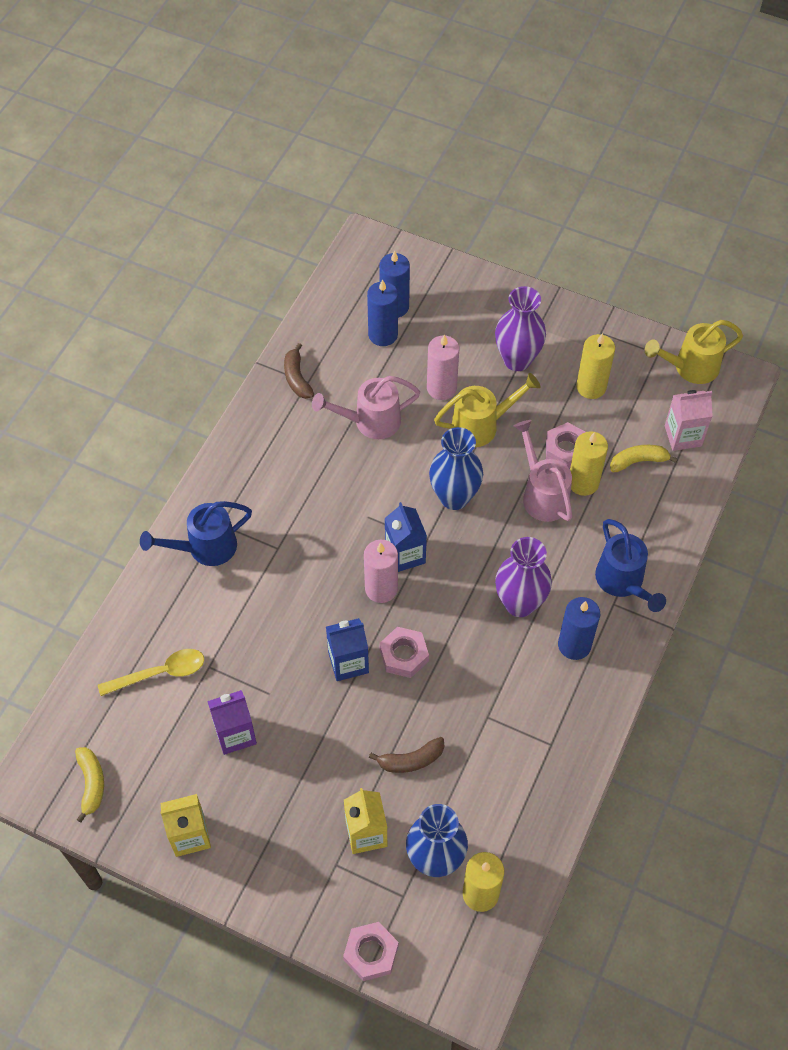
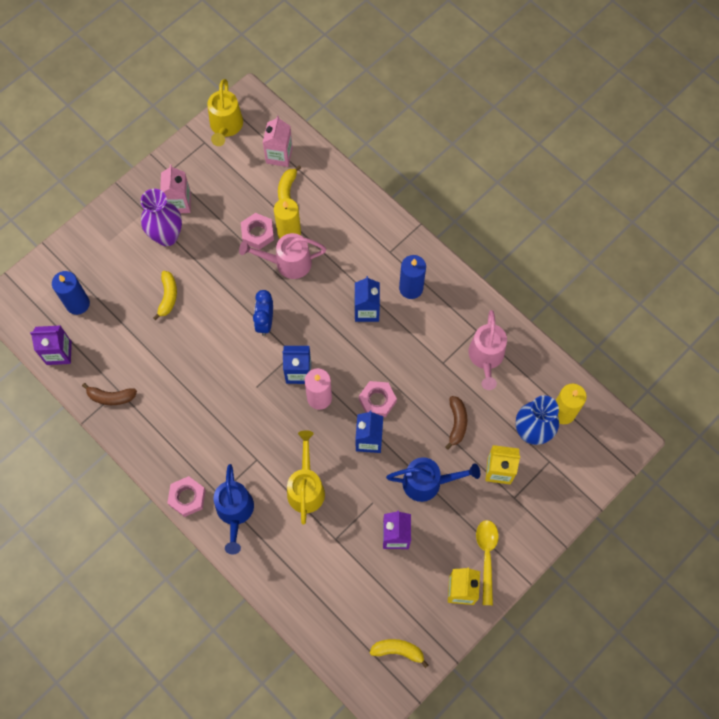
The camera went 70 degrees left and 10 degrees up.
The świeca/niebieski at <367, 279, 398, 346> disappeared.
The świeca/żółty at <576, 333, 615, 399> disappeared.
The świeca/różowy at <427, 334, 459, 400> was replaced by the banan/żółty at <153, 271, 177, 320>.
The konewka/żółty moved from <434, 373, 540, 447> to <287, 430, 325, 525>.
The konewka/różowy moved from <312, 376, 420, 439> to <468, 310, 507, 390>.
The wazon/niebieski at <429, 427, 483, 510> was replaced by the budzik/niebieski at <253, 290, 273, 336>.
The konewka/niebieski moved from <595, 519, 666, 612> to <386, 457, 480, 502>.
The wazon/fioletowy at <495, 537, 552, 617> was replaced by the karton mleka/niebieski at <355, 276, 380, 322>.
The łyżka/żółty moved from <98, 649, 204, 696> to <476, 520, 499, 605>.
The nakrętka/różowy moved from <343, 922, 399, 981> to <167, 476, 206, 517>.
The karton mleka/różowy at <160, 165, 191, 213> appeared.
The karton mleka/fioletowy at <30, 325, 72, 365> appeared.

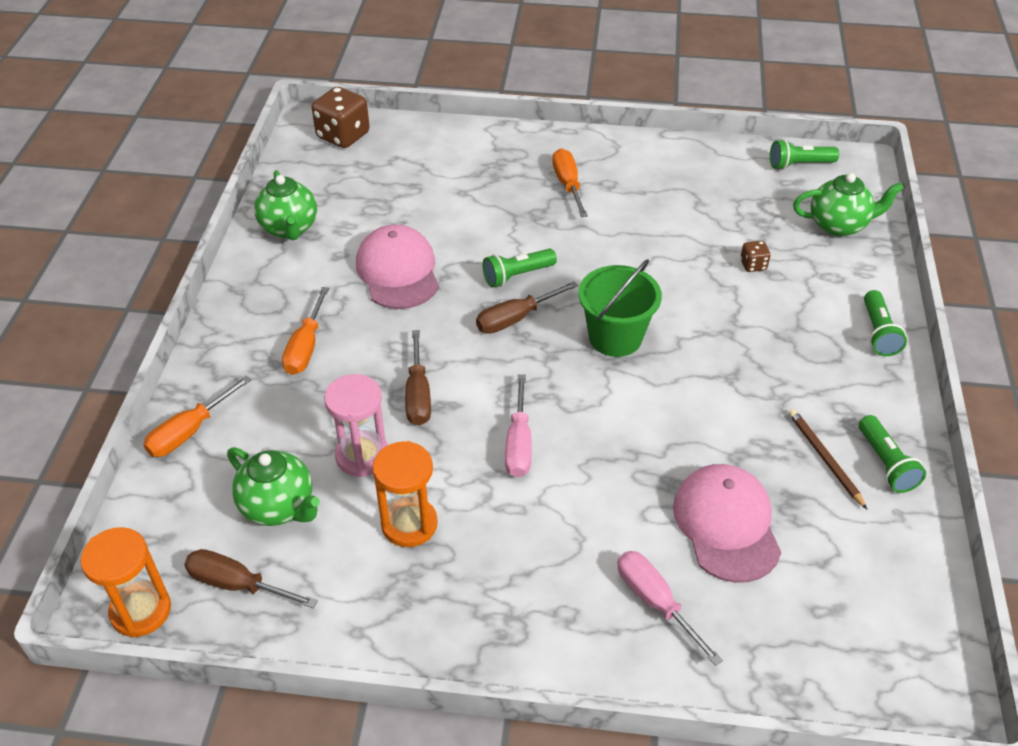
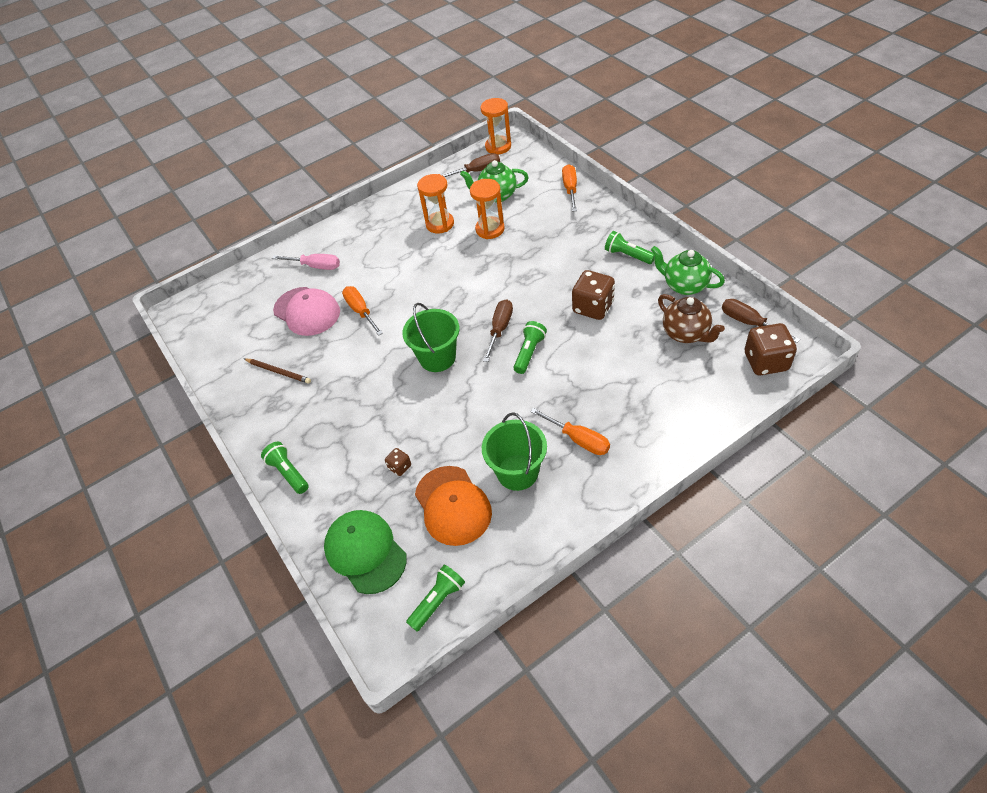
The camera went 145 degrees right and 5 degrees up.
The imbryk/zielony at <793, 173, 904, 237> was replaced by the czapka/zielony at <324, 510, 407, 594>.
The czapka/różowy at <356, 225, 439, 309> was replaced by the kostka do gry/brązowy at <572, 270, 615, 320>.
The śrubokręt/pomarańczowy moved from <282, 287, 329, 375> to <342, 286, 383, 336>.
The śrubokręt/brązowy moved from <405, 330, 431, 426> to <722, 299, 800, 343>.
The klepsydra/różowy at <324, 374, 388, 477> became the klepsydra/pomarańczowy at <470, 179, 505, 239>.
The śrubokręt/różowy at <505, 374, 532, 477> disappeared.
The latarka/zielony moved from <859, 415, 926, 493> to <605, 231, 654, 264>.
The imbryk/brązowy at <658, 294, 725, 343> appeared.
The wiadro/zielony at <482, 412, 547, 491> appeared.
The czapka/pomarańczowy at <415, 466, 492, 546> appeared.

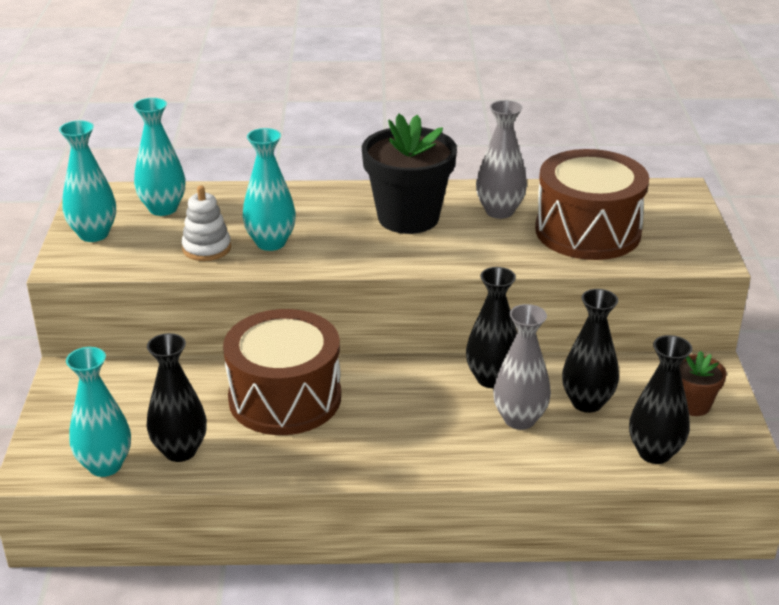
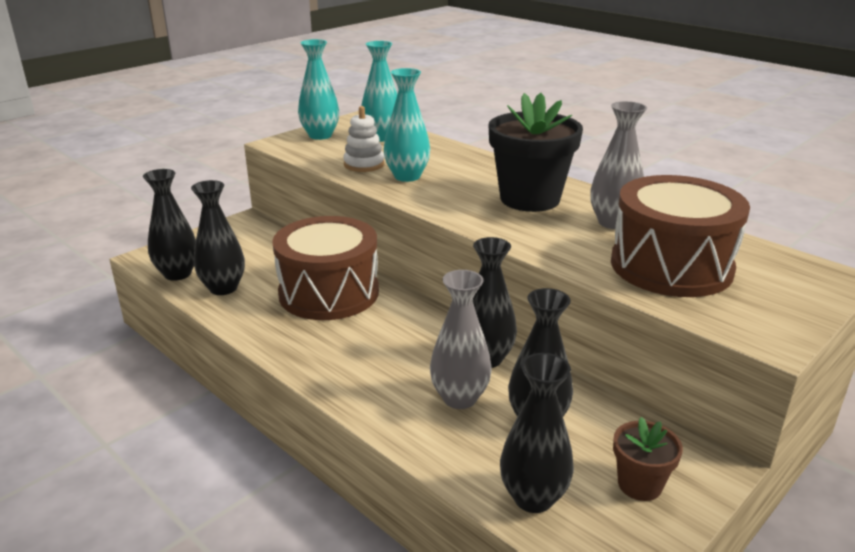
The camera went 45 degrees right and 5 degrees down.
The wazon/turkusowy at <66, 347, 131, 477> became the wazon/czarny at <143, 169, 196, 281>.

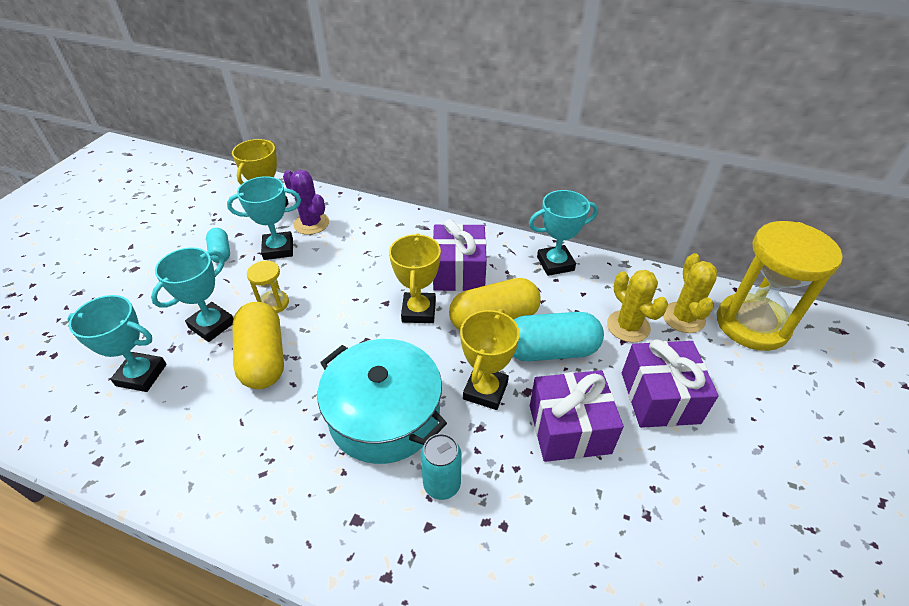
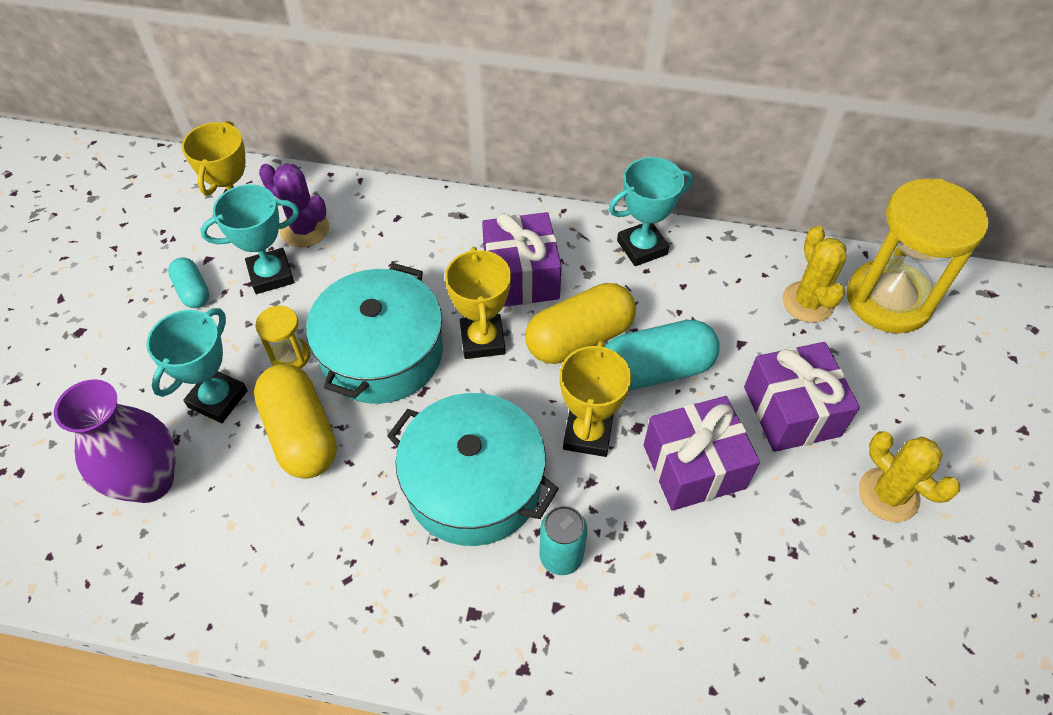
The camera went 10 degrees left and 10 degrees up.
The kaktus/żółty moved from <607, 270, 668, 343> to <859, 431, 960, 522>.
The puchar/turkusowy at <67, 295, 167, 392> was replaced by the wazon/fioletowy at <54, 379, 175, 503>.
The garnek/turkusowy at <306, 263, 443, 404> appeared.

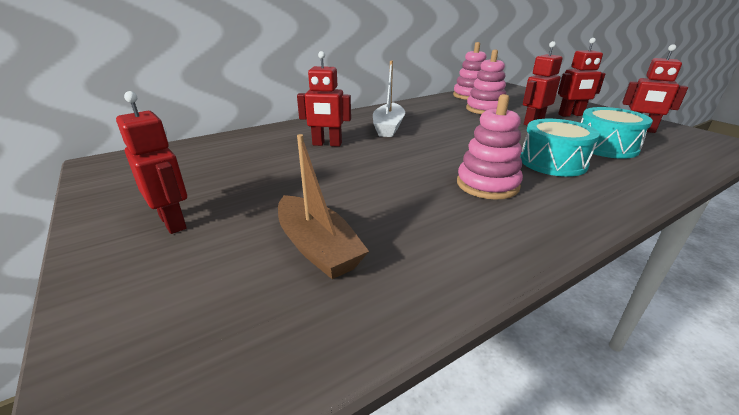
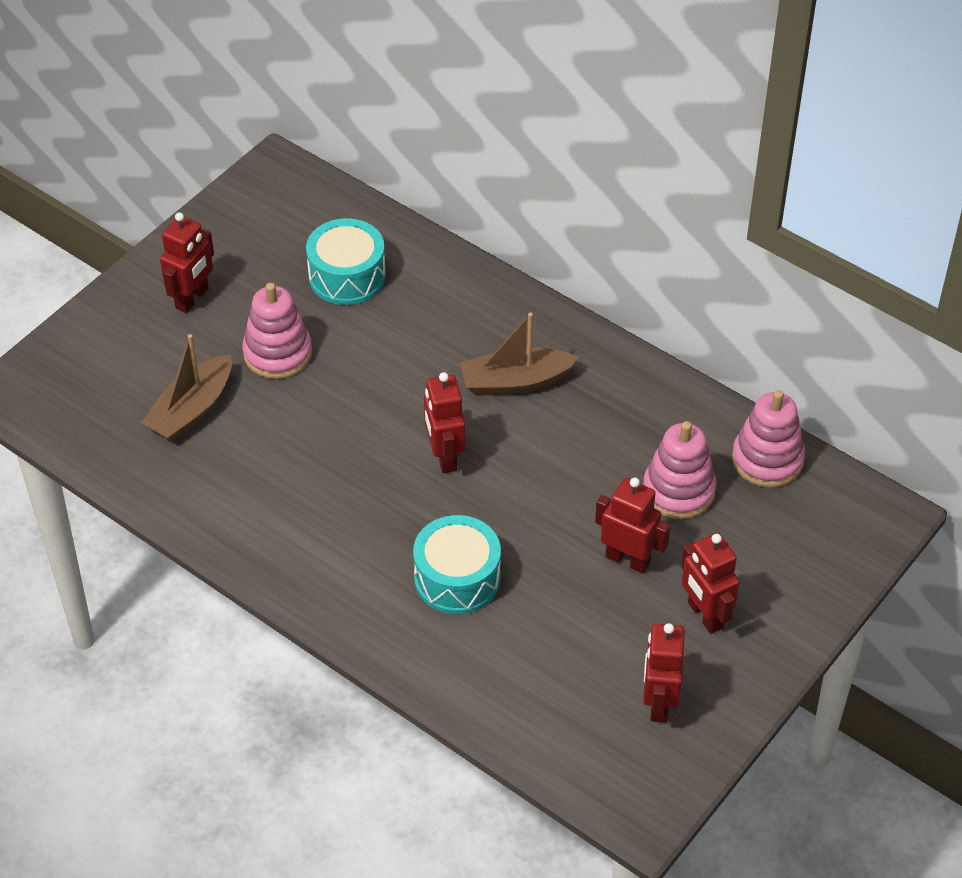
The camera went 70 degrees right and 20 degrees up.
The robot/czerwony moved from <297, 51, 351, 147> to <424, 372, 466, 473>.
The łódka/biały at <373, 61, 405, 137> became the łódka/brązowy at <460, 312, 579, 396>.
The zabawka nakładanka/różowy moved from <457, 94, 523, 199> to <242, 283, 312, 379>.
The bęben/turkusowy moved from <581, 107, 653, 159> to <306, 218, 386, 305>.

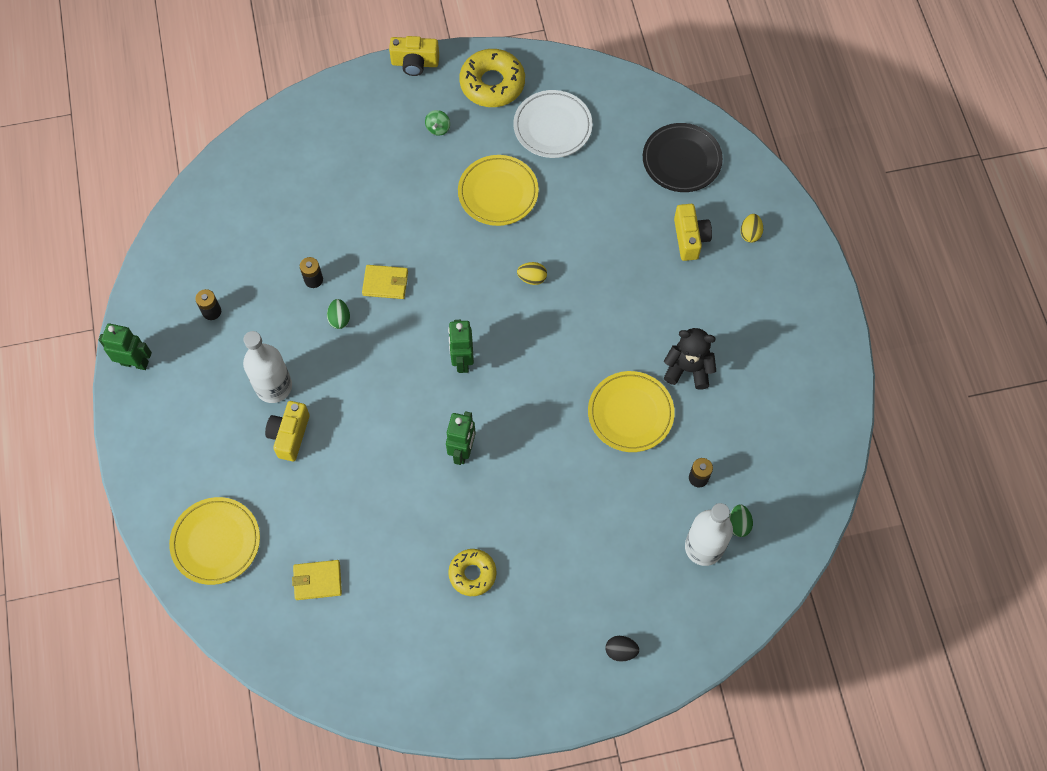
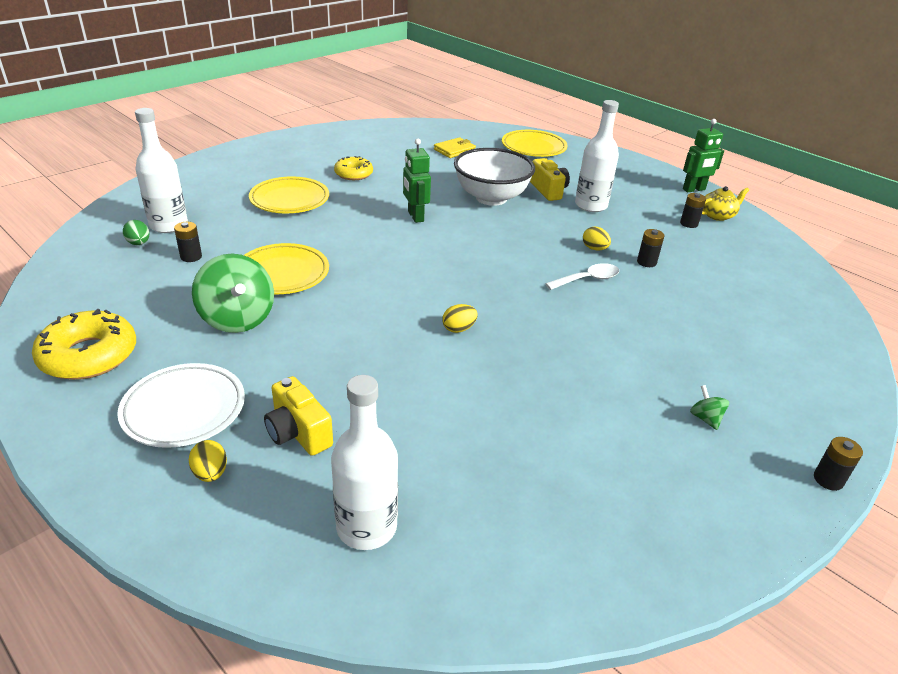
The camera went 145 degrees right and 30 degrees down.
The aparat fotograficzny/żółty at <389, 36, 439, 76> was replaced by the bateria/czarny at <814, 437, 863, 491>.
The donut/żółty moved from <459, 49, 525, 107> to <32, 309, 136, 380>.
The talerz/biały moved from <513, 90, 593, 158> to <117, 363, 245, 448>.
The talerz/czarny at <643, 123, 723, 192> was replaced by the butelka/biały at <331, 375, 398, 550>.
The talerz/żółty moved from <458, 155, 539, 226> to <249, 176, 329, 213>.
The portfel/żółty at <362, 265, 408, 299> was replaced by the łyżka/biały at <545, 263, 619, 290>.
The jajko/zielony at <327, 299, 350, 329> became the jajko/żółty at <583, 226, 611, 251>.
The robot/zielony at <448, 320, 474, 373> disappeared.
The miś/czarny at <664, 328, 716, 390> was replaced by the bączek/zielony at <192, 254, 274, 333>.
The jajko/czarny at <605, 636, 639, 662> disappeared.
The miska/biały at <454, 148, 535, 206> appeared.
The imbryk/żółty at <702, 186, 749, 221> appeared.

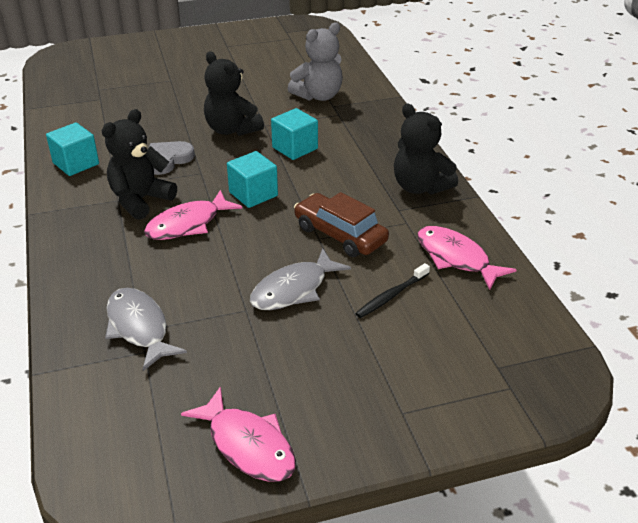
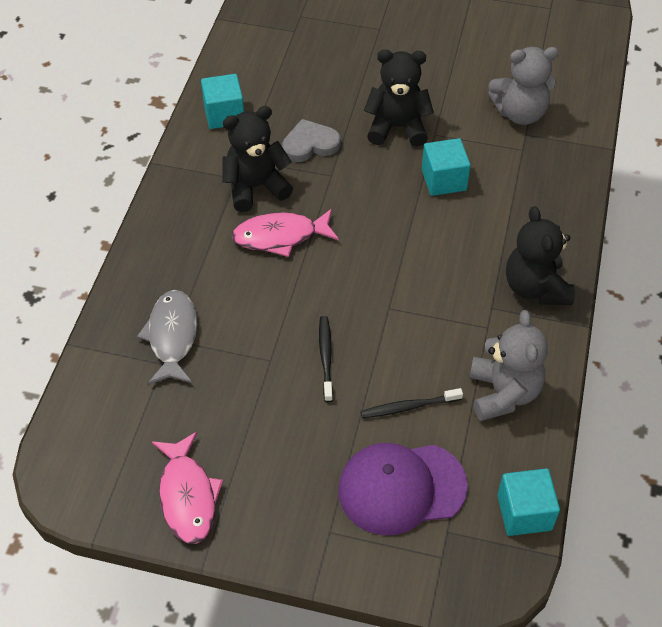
The camera went 30 degrees right and 15 degrees up.
The miś/czarny at <204, 51, 264, 136> turned 105 degrees clockwise.
The sześcian/turkusowy moved from <227, 151, 278, 208> to <497, 468, 560, 536>.
The samochód/brązowy at <294, 192, 389, 257> disappeared.
The ryba/różowy at <418, 226, 516, 290> was replaced by the miś/szary at <470, 310, 548, 421>.
The ryba/szary at <250, 248, 351, 310> was replaced by the szczoteczka do zębów/czarny at <319, 316, 333, 402>.
The czapka/fioletowy at <338, 443, 468, 535> appeared.

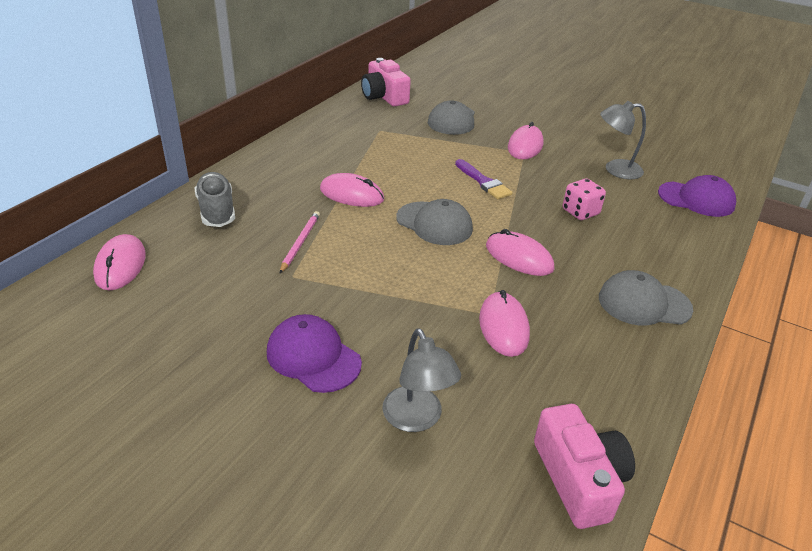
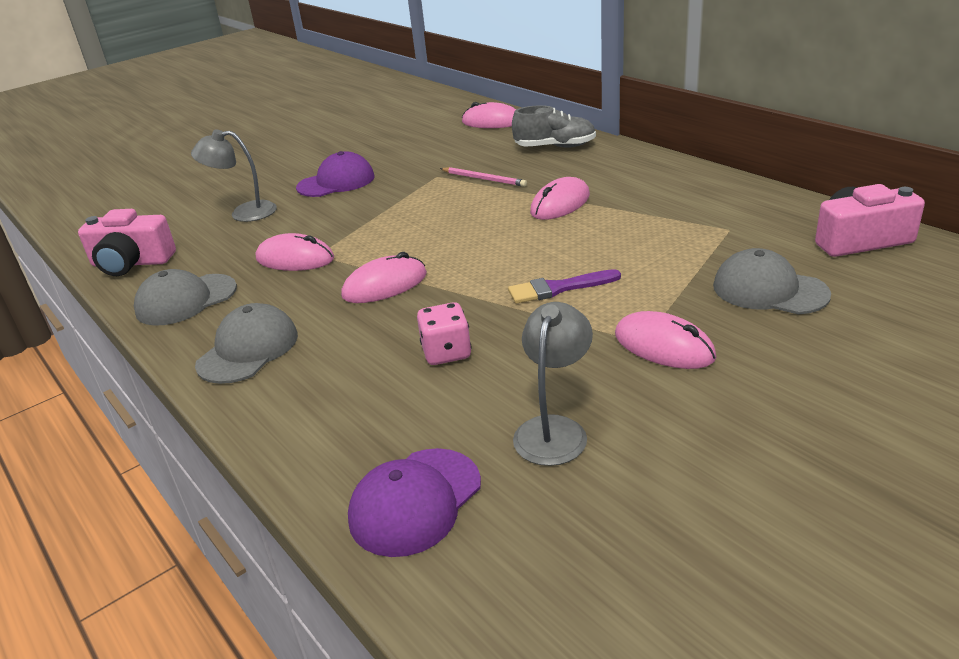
The camera went 115 degrees right and 5 degrees down.
The czapka/szary moved from <396, 199, 473, 245> to <134, 269, 237, 326>.

